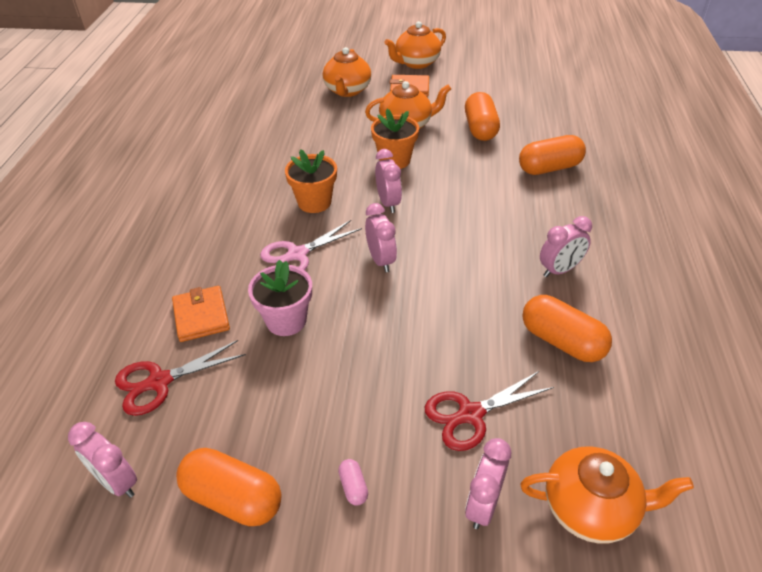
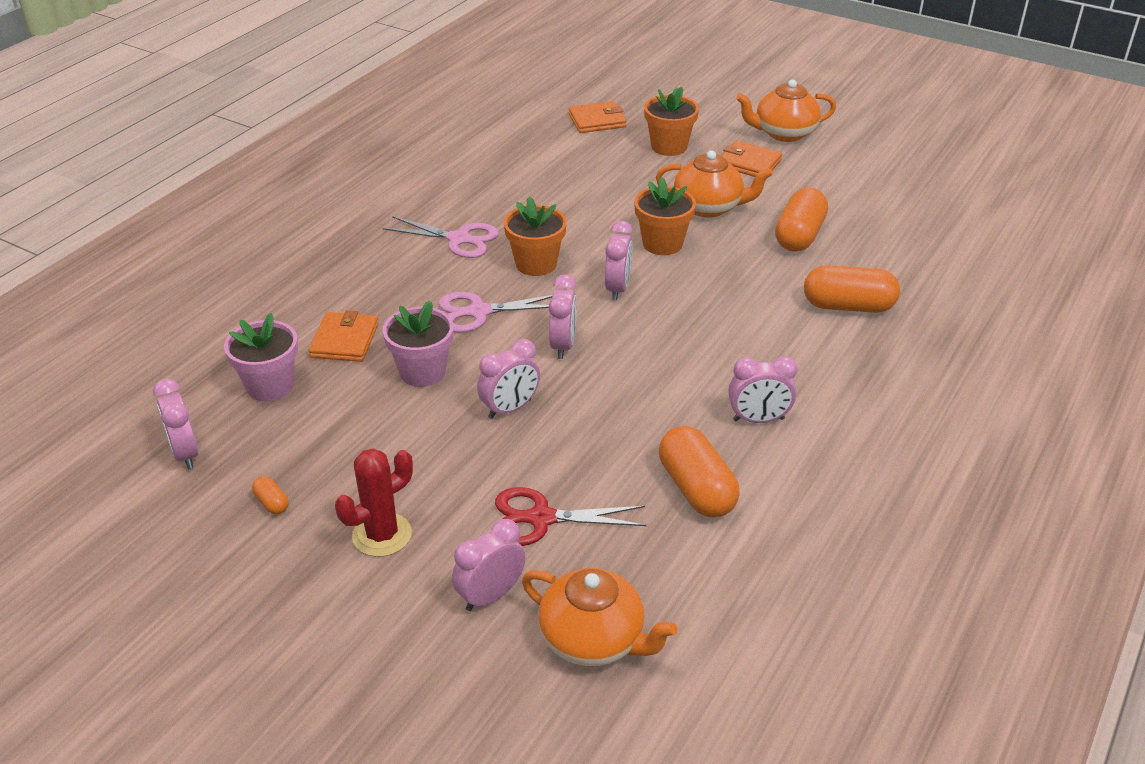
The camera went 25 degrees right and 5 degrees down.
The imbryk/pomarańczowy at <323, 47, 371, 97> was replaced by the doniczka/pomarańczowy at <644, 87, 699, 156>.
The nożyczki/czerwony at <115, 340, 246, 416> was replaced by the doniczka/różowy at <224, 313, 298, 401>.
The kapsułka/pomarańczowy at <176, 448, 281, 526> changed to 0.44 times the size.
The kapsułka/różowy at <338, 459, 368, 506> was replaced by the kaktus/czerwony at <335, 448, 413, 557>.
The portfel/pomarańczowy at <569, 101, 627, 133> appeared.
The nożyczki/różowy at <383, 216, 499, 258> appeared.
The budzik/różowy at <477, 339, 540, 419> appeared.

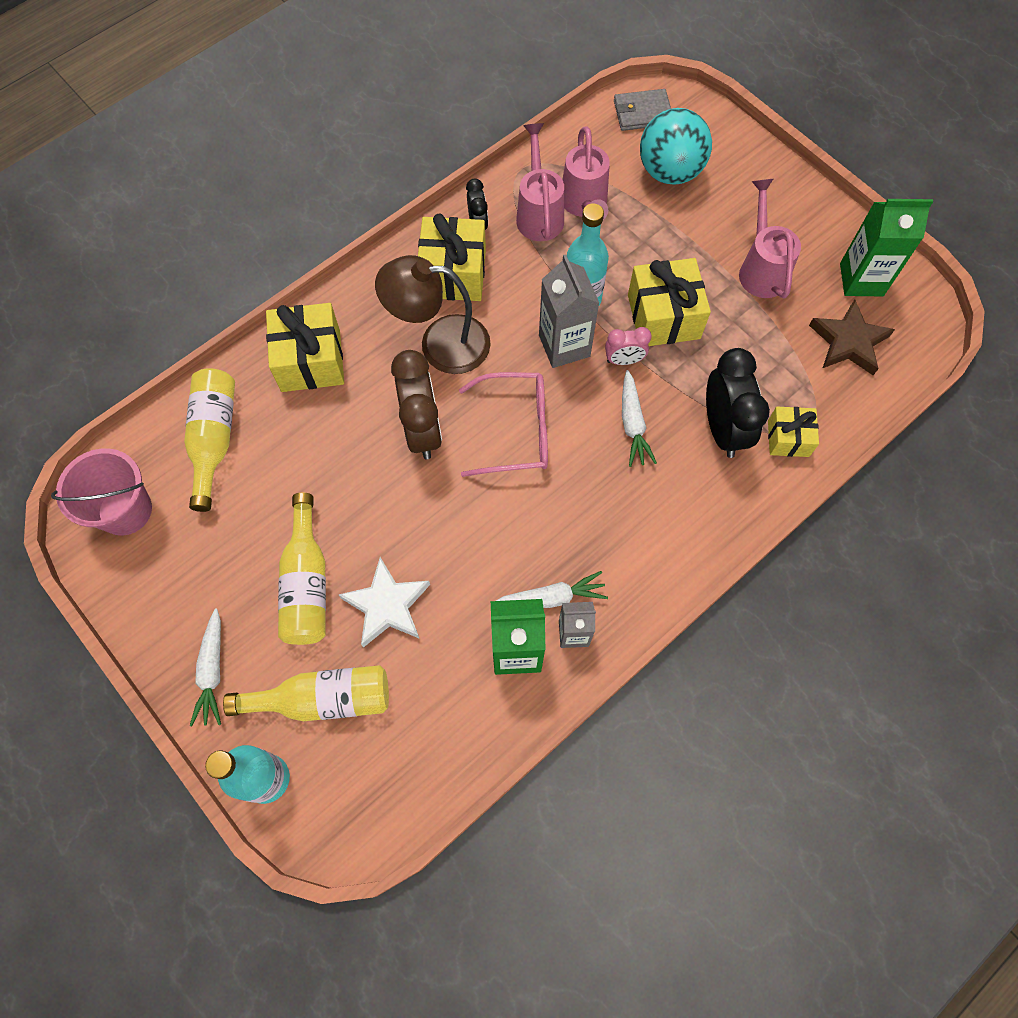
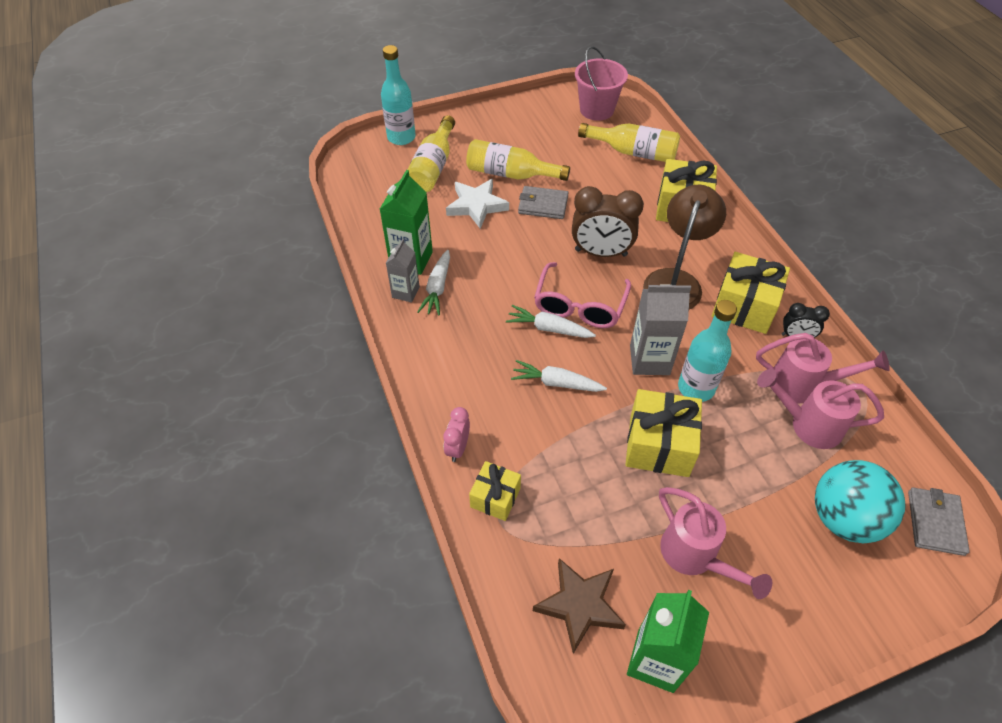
The camera went 110 degrees right and 15 degrees down.
The konewka/różowy at <739, 179, 801, 299> turned 45 degrees clockwise.
The budzik/różowy moved from <605, 327, 651, 365> to <443, 407, 470, 462>.
The budzik/czarny at <706, 348, 770, 458> disappeared.
The marchewka/biały moved from <190, 609, 221, 726> to <506, 305, 596, 338>.
The portfel/szary at <518, 186, 568, 219> appeared.

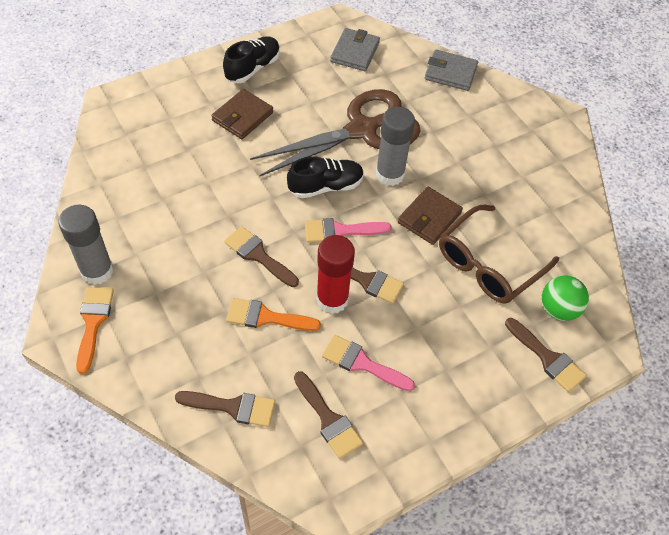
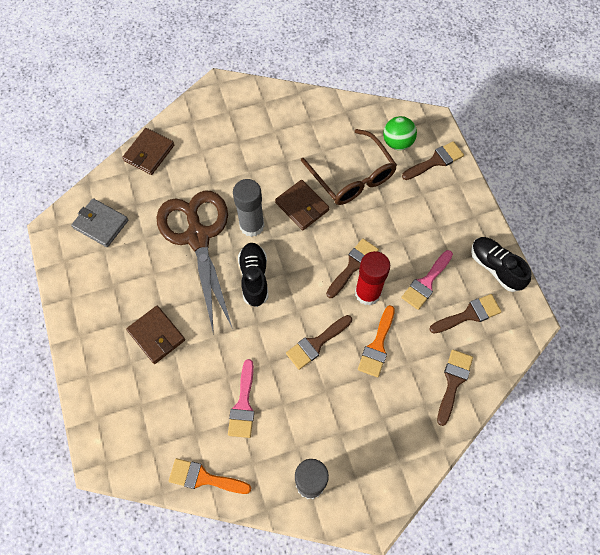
The camera went 75 degrees left and 10 degrees up.
The but/czarny moved from <223, 36, 280, 83> to <471, 237, 532, 292>.
The portfel/szary at <425, 50, 478, 91> became the portfel/brązowy at <122, 128, 174, 175>.
The pędzel/różowy moved from <305, 218, 392, 243> to <228, 359, 254, 438>.
The pędzel/pomarańczowy moved from <76, 287, 114, 374> to <169, 458, 251, 494>.

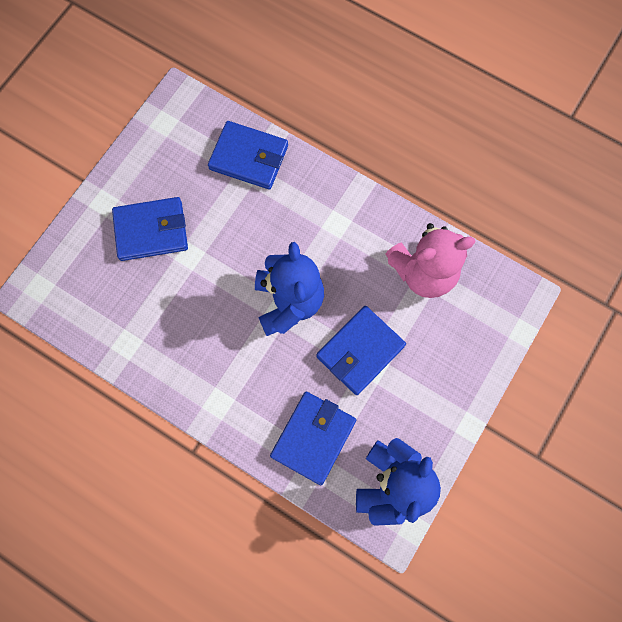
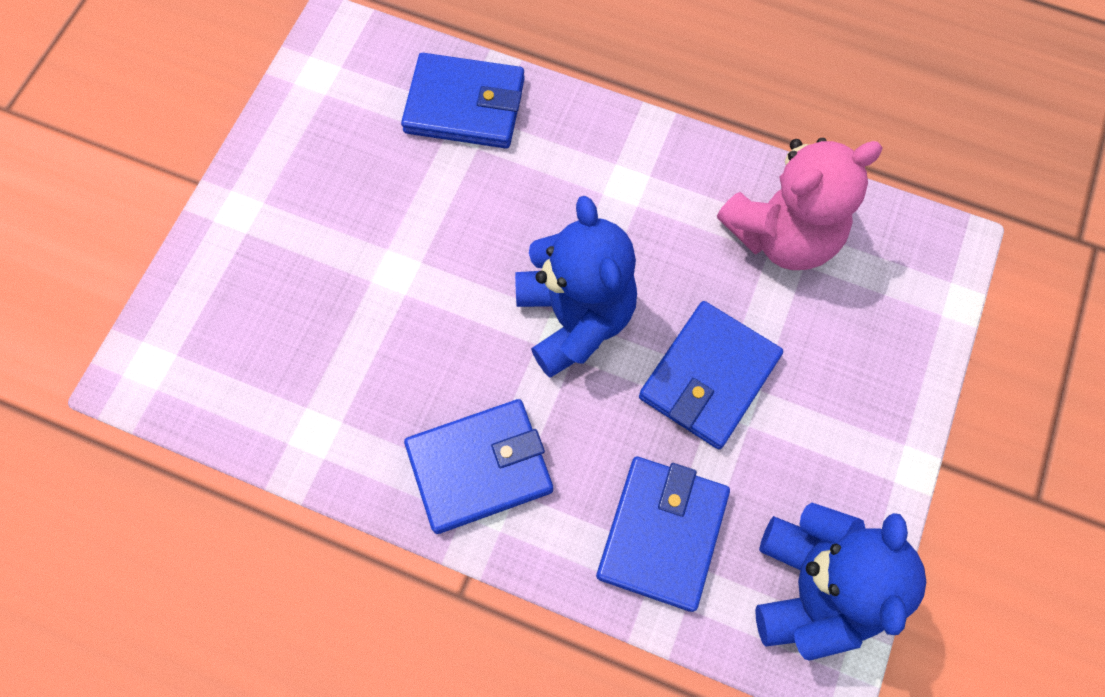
The camera went 10 degrees left and 5 degrees down.
The portfel/niebieski moved from <112, 197, 188, 261> to <404, 399, 553, 534>.

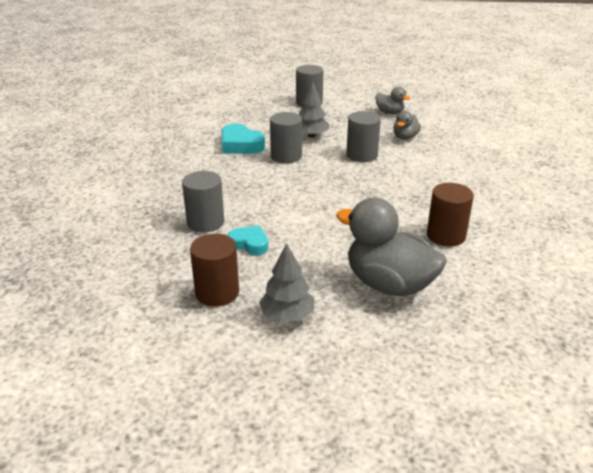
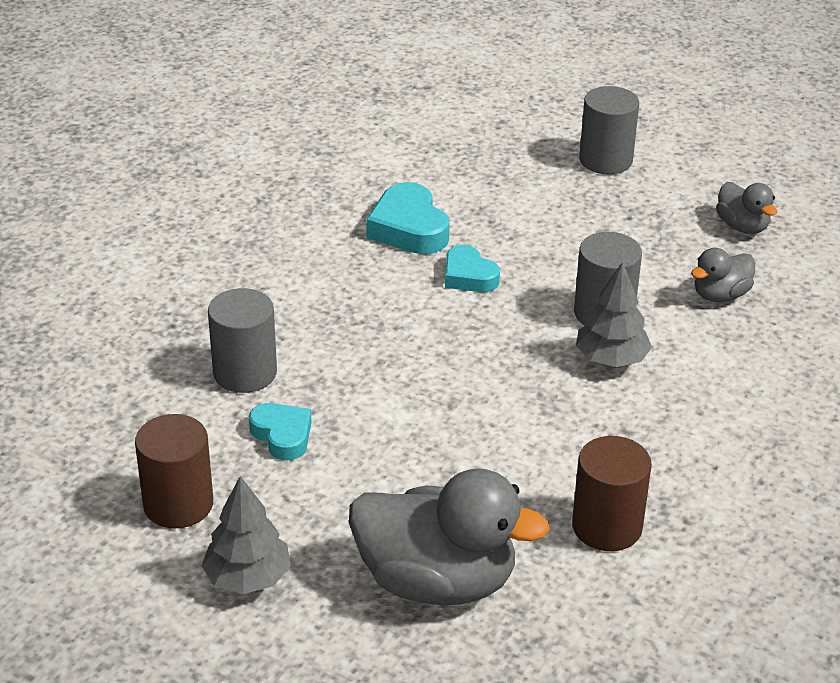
The camera went 25 degrees right and 5 degrees up.
The drzewko/szary moved from <299, 81, 329, 138> to <576, 262, 652, 367>.
The walec/szary at <270, 112, 302, 163> was replaced by the serce/turkusowy at <445, 245, 500, 292>.
The kaczka/szary at <336, 198, 447, 296> turned 135 degrees clockwise.

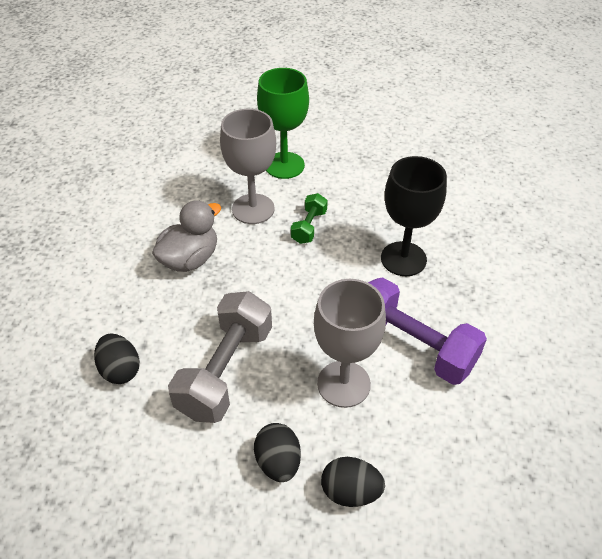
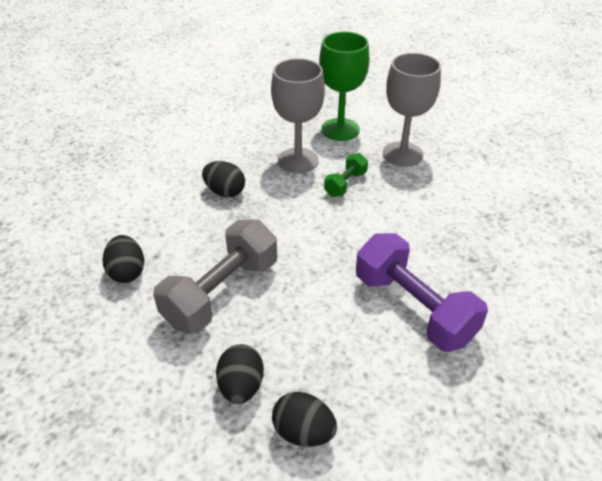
The camera went 15 degrees right and 5 degrees down.
The kielich/czarny at <381, 156, 447, 276> disappeared.
The kaczka/szary at <152, 200, 221, 272> was replaced by the jajko/czarny at <202, 161, 245, 197>.
The kielich/szary moved from <314, 279, 386, 408> to <383, 53, 441, 167>.

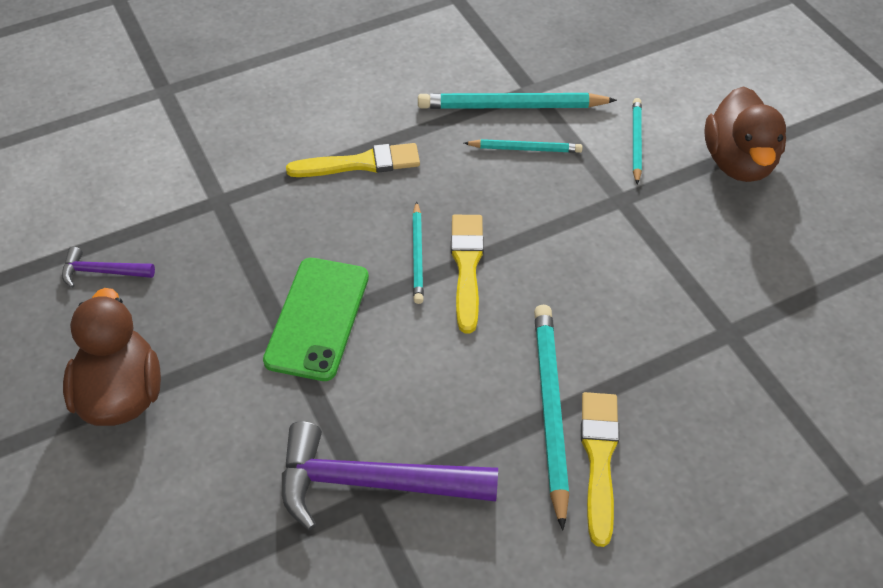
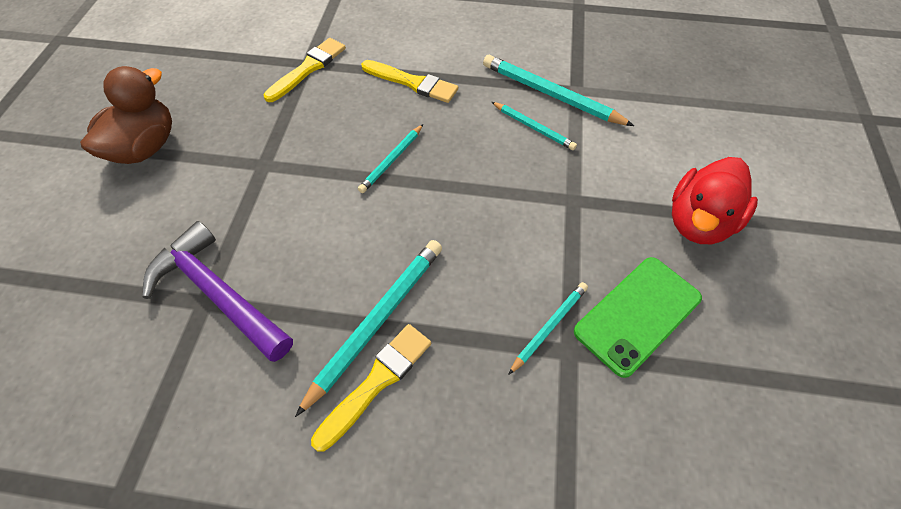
The camera went 35 degrees right and 5 degrees up.
The kaczka/brązowy at <704, 86, 786, 182> became the kaczka/czerwony at <672, 157, 758, 244>.
The ołówek/turkusowy moved from <633, 98, 642, 185> to <508, 282, 588, 375>.
The pędzel/żółty moved from <451, 215, 484, 333> to <264, 38, 346, 102>.
The młotek/fioletowy at <62, 247, 155, 288> disappeared.
The telefon/zielony moved from <263, 258, 369, 381> to <574, 257, 702, 378>.

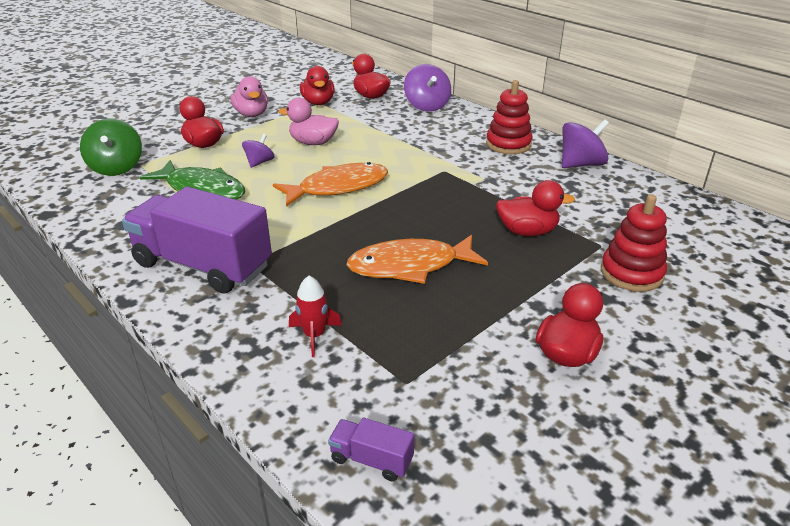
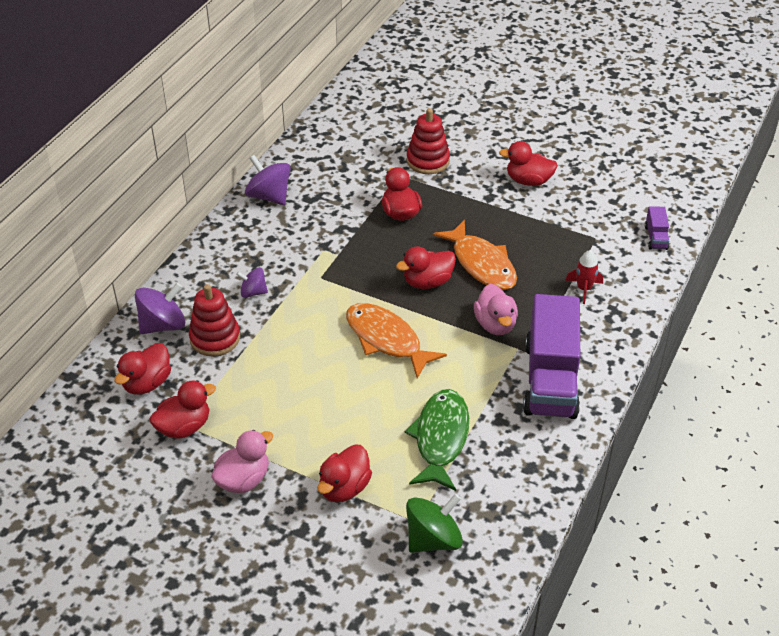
The camera went 110 degrees left and 10 degrees up.
The zabawka nakładanka/czerwony moved from <486, 80, 533, 154> to <189, 284, 240, 356>.
The kaczka/różowy moved from <279, 98, 339, 145> to <474, 284, 518, 335>.
The bączek/fioletowy moved from <242, 134, 275, 168> to <236, 268, 268, 298>.
The kaczka/czerwony at <396, 246, 456, 289> appeared.

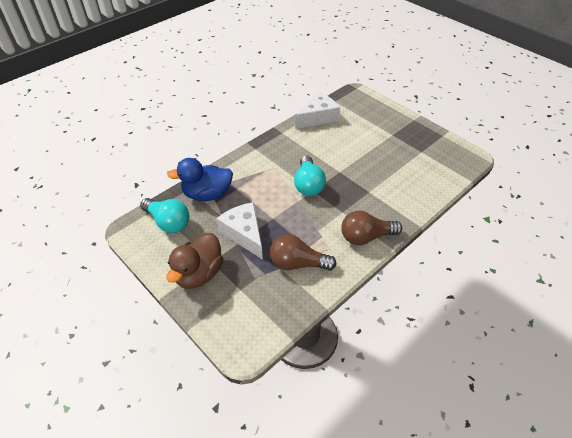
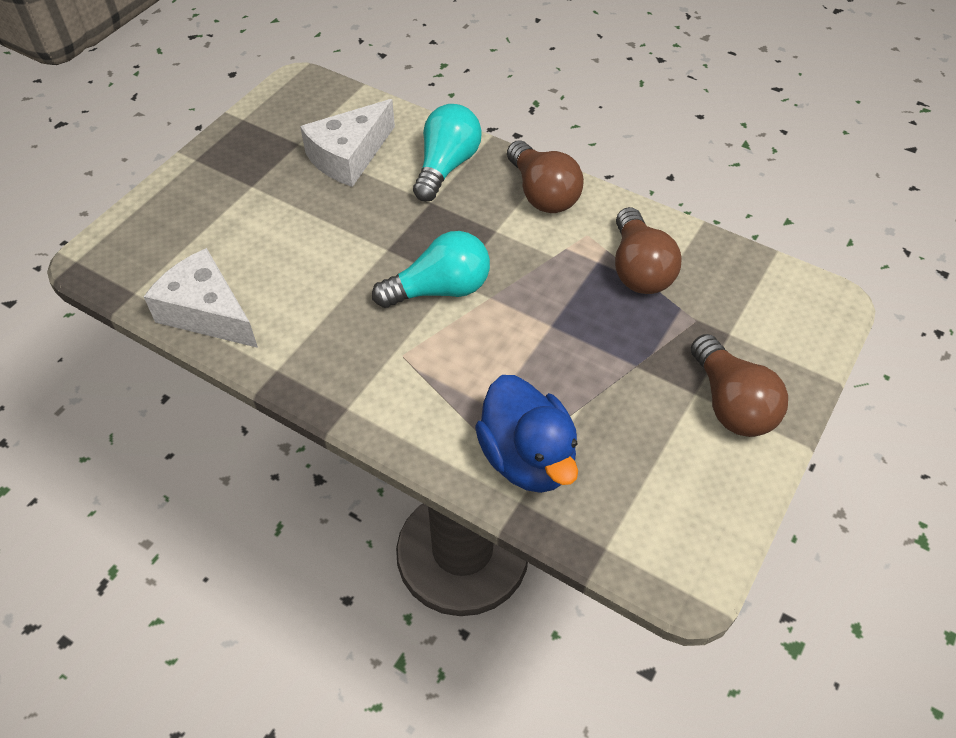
The camera went 105 degrees left and 5 degrees up.
The żarówka/turkusowy moved from <140, 198, 189, 233> to <413, 104, 482, 202>.
The ser/biały moved from <216, 202, 263, 260> to <300, 99, 395, 187>.
The kaczka/brązowy at <166, 233, 224, 289> was replaced by the żarówka/brązowy at <691, 334, 788, 437>.

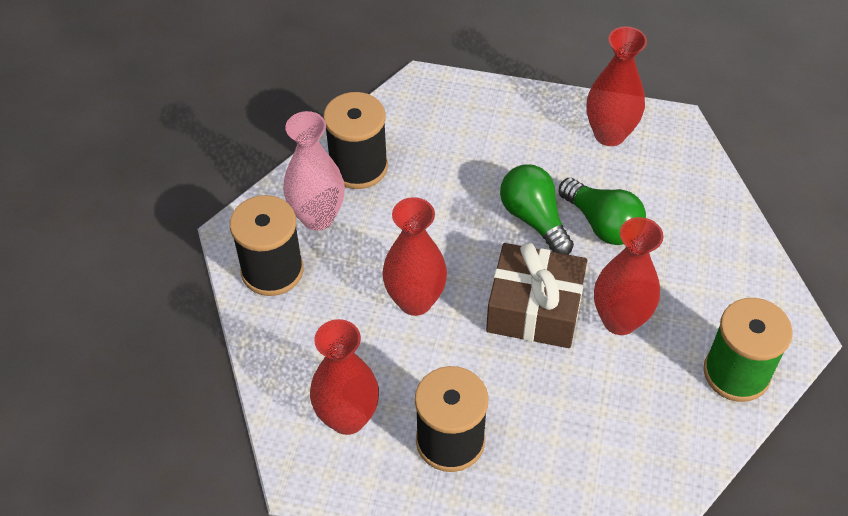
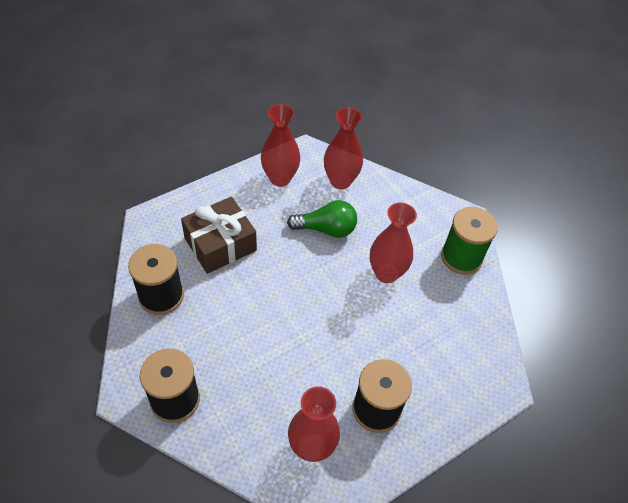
The camera went 50 degrees left and 0 degrees up.
The wazon/różowy at <283, 111, 345, 231> disappeared.
The żarówka/zielony at <500, 164, 574, 255> disappeared.
The wazon/czerwony moved from <382, 197, 447, 316> to <324, 107, 363, 189>.
The prezent/brązowy moved from <486, 242, 587, 348> to <181, 197, 257, 274>.

